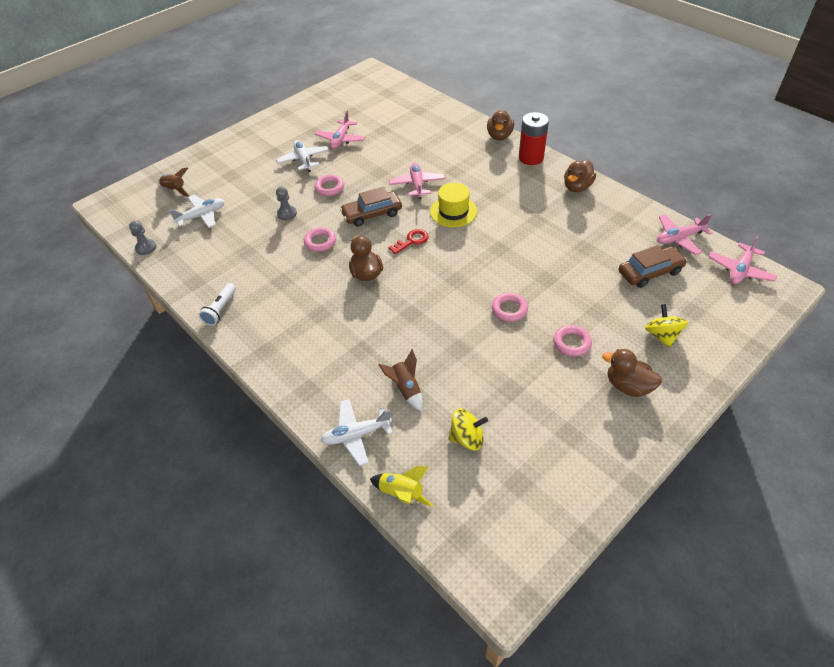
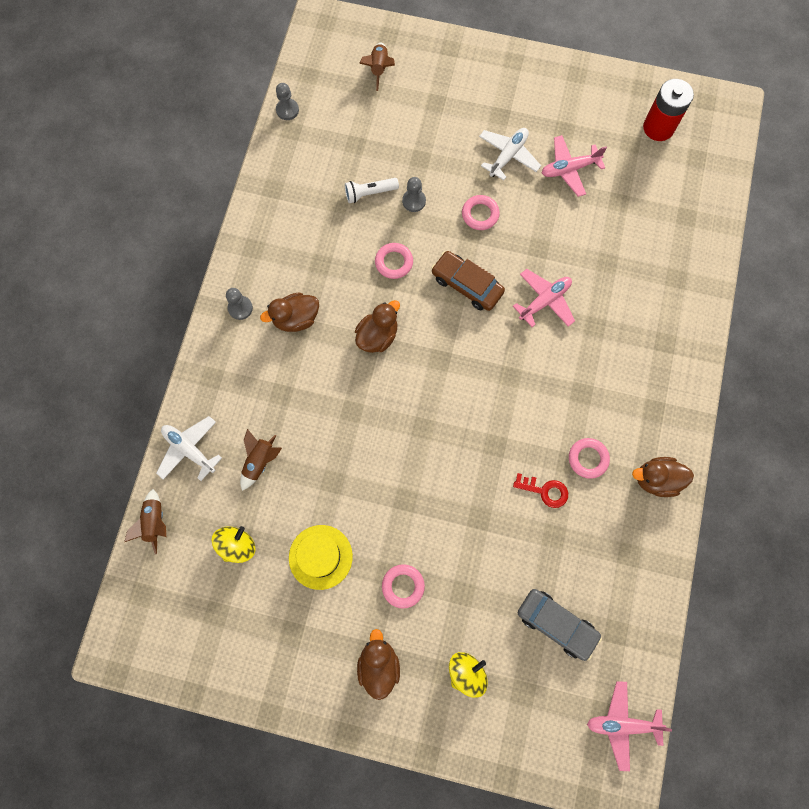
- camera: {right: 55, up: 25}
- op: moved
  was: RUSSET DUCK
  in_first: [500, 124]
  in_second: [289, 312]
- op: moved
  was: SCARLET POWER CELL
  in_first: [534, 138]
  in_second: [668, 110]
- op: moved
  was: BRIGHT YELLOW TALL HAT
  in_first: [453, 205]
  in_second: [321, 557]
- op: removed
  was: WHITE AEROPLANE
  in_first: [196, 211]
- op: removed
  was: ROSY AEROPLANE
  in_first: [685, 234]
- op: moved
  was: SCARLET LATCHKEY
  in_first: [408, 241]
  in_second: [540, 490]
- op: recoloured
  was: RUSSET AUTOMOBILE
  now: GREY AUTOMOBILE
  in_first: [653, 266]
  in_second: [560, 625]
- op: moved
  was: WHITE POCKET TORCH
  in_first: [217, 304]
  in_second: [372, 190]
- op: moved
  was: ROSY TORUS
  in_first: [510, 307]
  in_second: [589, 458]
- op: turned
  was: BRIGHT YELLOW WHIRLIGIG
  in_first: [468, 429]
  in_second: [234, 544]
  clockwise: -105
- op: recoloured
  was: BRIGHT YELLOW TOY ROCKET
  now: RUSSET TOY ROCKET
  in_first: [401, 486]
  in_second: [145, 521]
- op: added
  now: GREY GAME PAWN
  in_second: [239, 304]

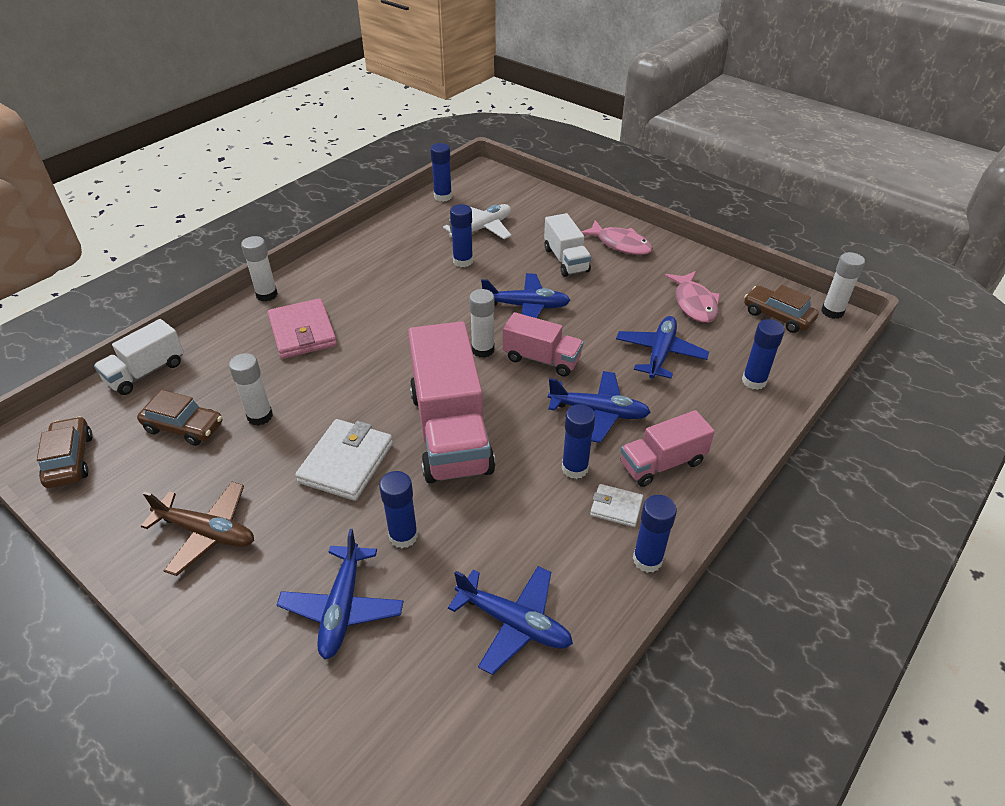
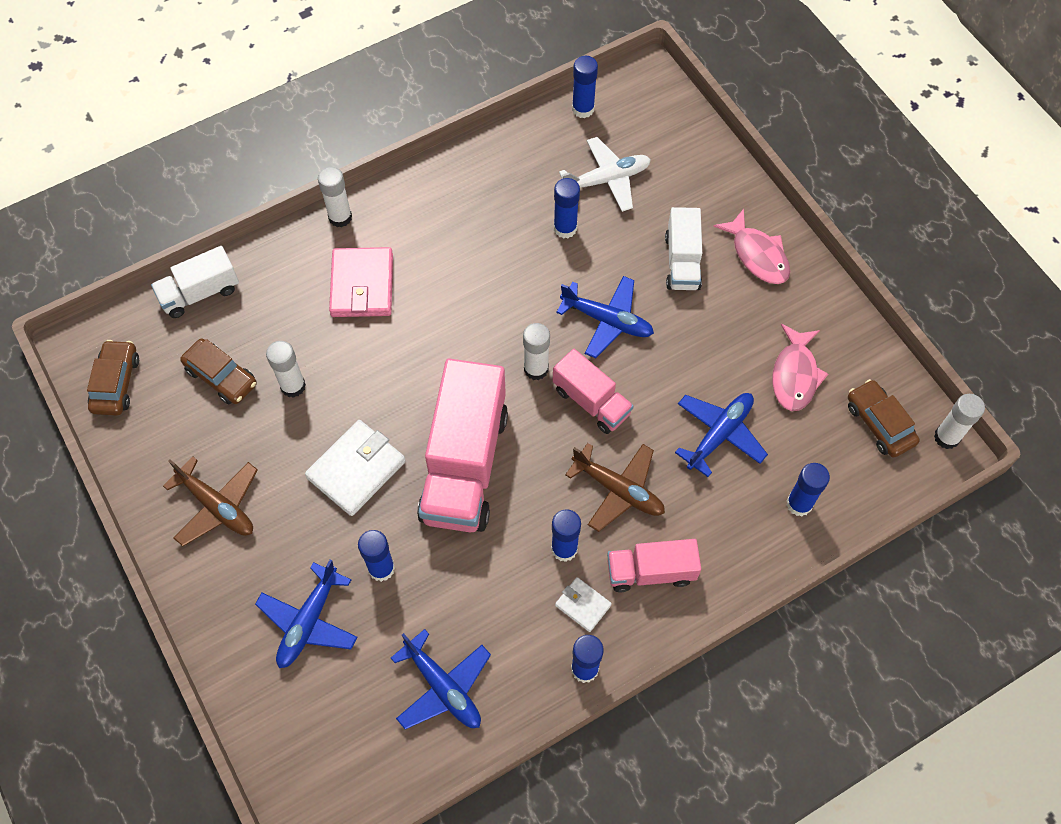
- camera: {right: 20, up: 20}
- op: recoloured
  was: COBALT AEROPLANE
  now: RUSSET AEROPLANE
  in_first: [599, 407]
  in_second: [615, 487]

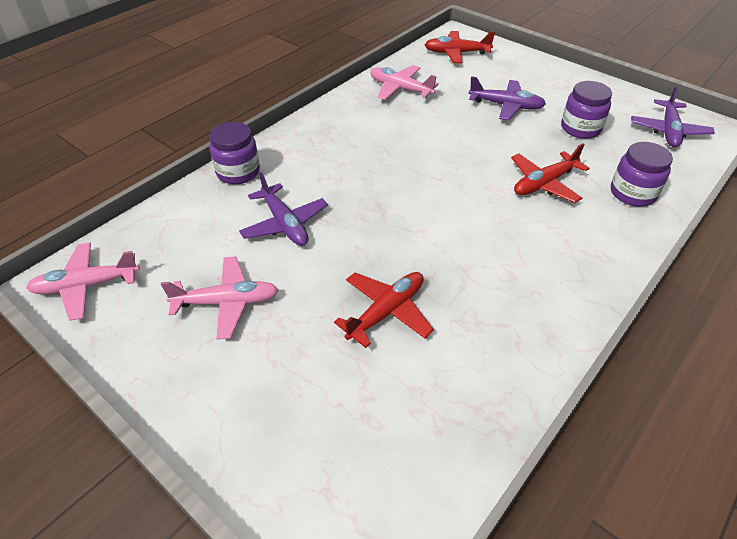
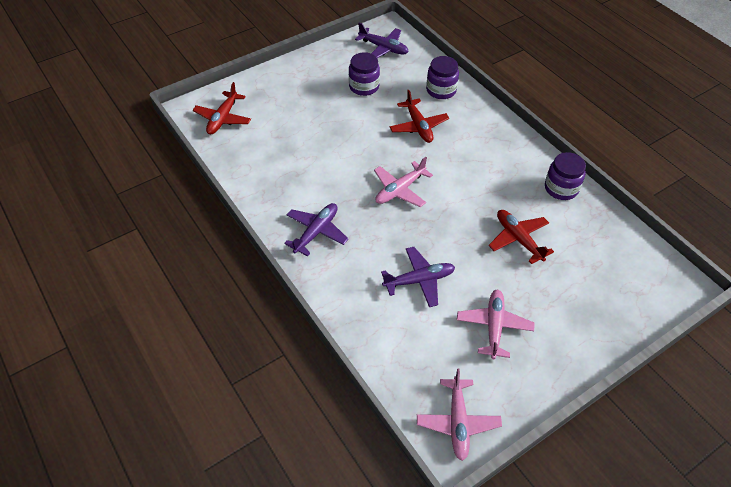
- camera: {right: -75, up: 5}
- op: moved
  was: ROSY AEROPLANE
  in_first: [404, 82]
  in_second: [403, 182]
- op: moved
  was: VIOLET AEROPLANE
  in_first: [507, 98]
  in_second: [316, 229]
- op: moved
  was: VIOLET JAR
  in_first: [234, 153]
  in_second: [565, 176]

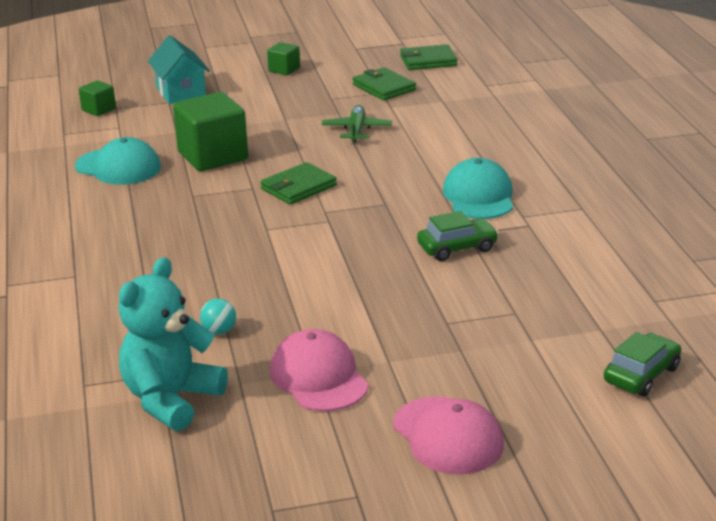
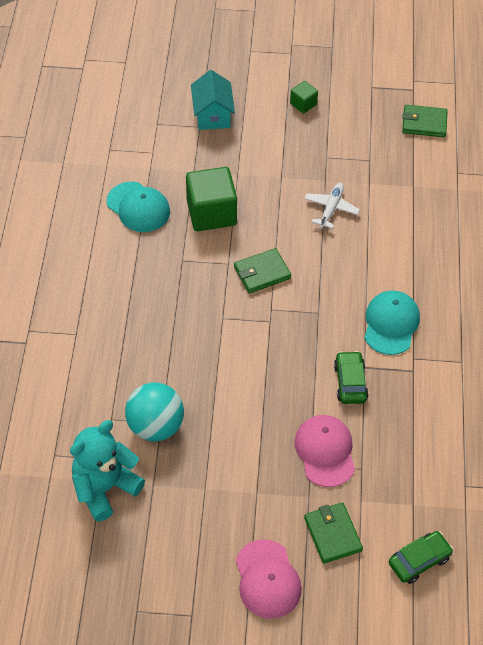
- camera: {right: 15, up: 25}
- op: moved
  was: EMERALD WALLET
  in_first: [384, 84]
  in_second: [333, 533]
- op: removed
  was: EMERALD BLOCK
  in_first: [97, 98]
- op: recoloured
  was: EMERALD AEROPLANE
  now: WHITE AEROPLANE
  in_first: [357, 124]
  in_second: [332, 206]
- op: turned
  was: EMERALD AUTOMOBILE
  in_first: [458, 236]
  in_second: [351, 377]
  clockwise: -90
- op: resized
  was: AQUA PLAY BALL
  in_first: [218, 316]
  in_second: [154, 411]
  ratio: 2.3
- op: moved
  was: ROSY CAP
  in_first: [319, 370]
  in_second: [324, 451]

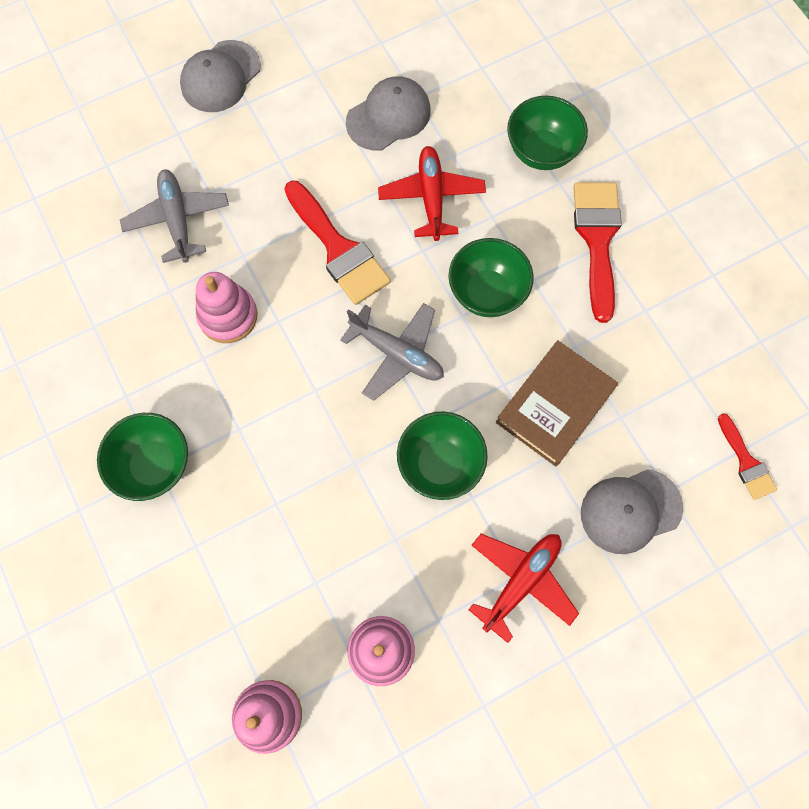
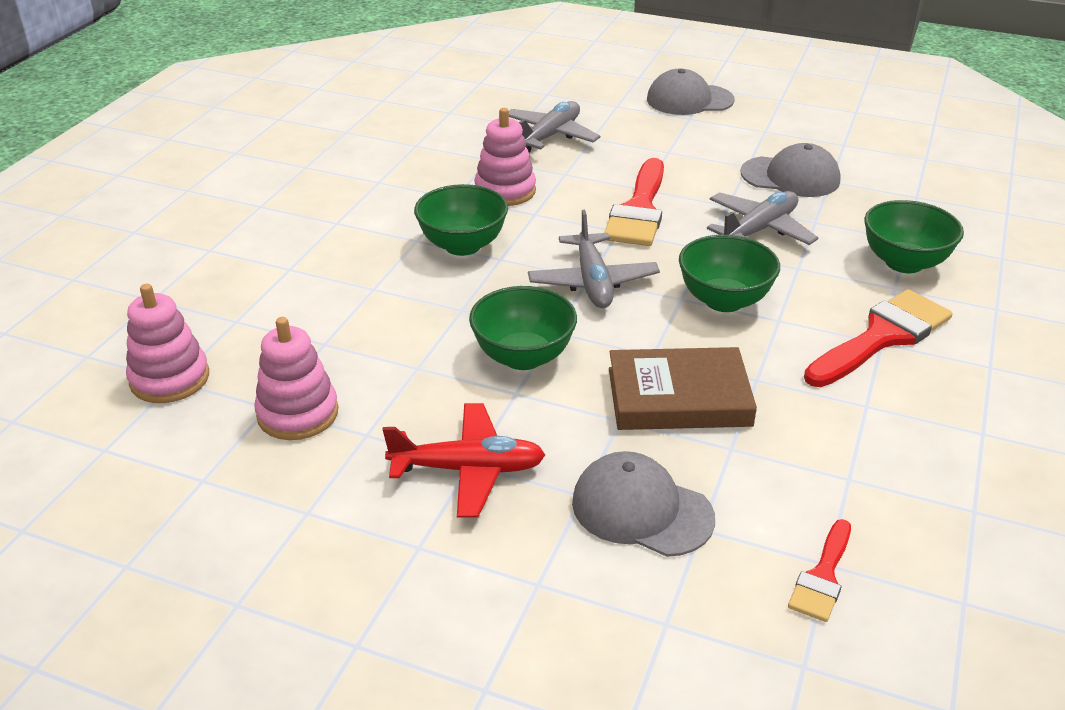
- camera: {right: 50, up: -35}
- op: recoloured
  was: SCARLET AEROPLANE
  now: GREY AEROPLANE
  in_first: [432, 193]
  in_second: [762, 218]
- op: moved
  was: EMERALD SERVING BOWL
  in_first: [142, 457]
  in_second: [461, 220]

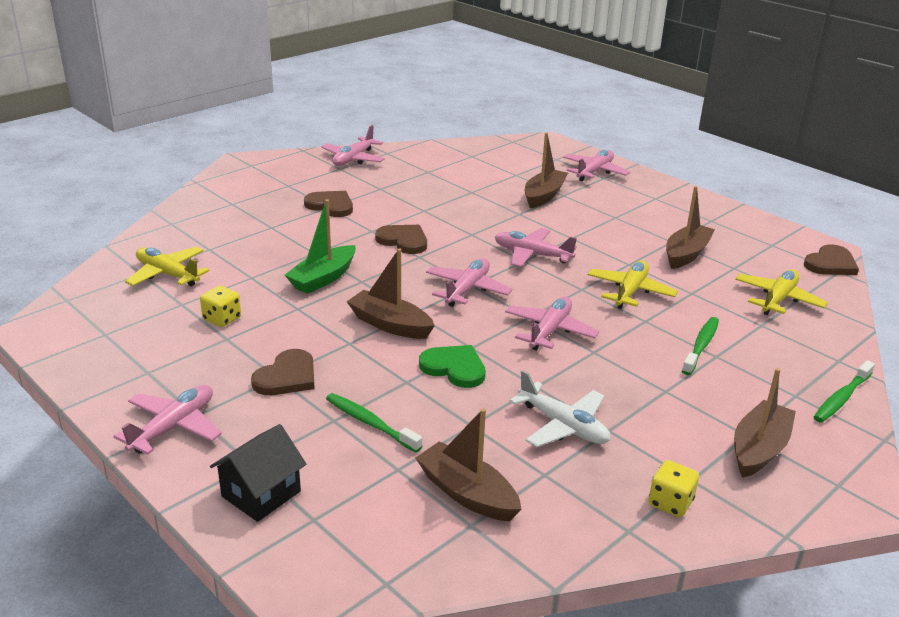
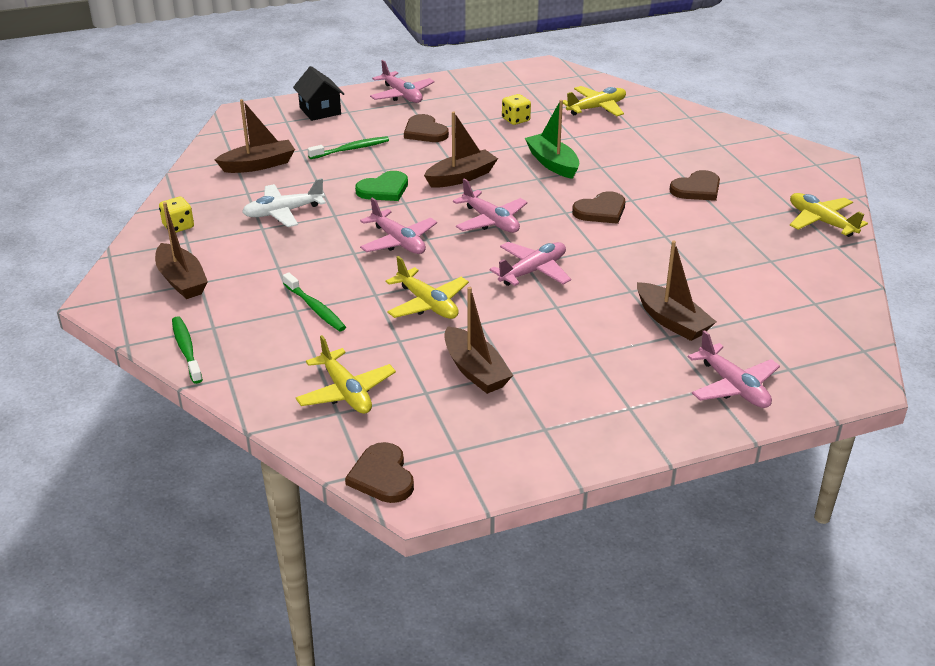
- camera: {right: 115, up: 5}
- op: recoloured
  was: ROSY AEROPLANE
  now: BRIGHT YELLOW AEROPLANE
  in_first: [353, 145]
  in_second: [829, 215]

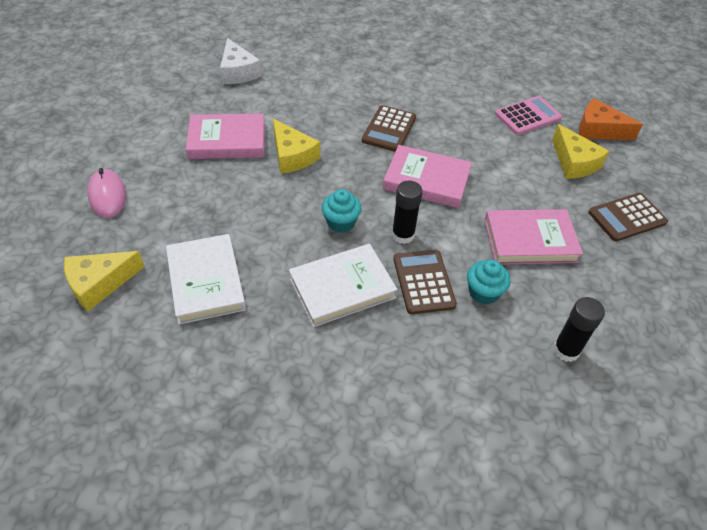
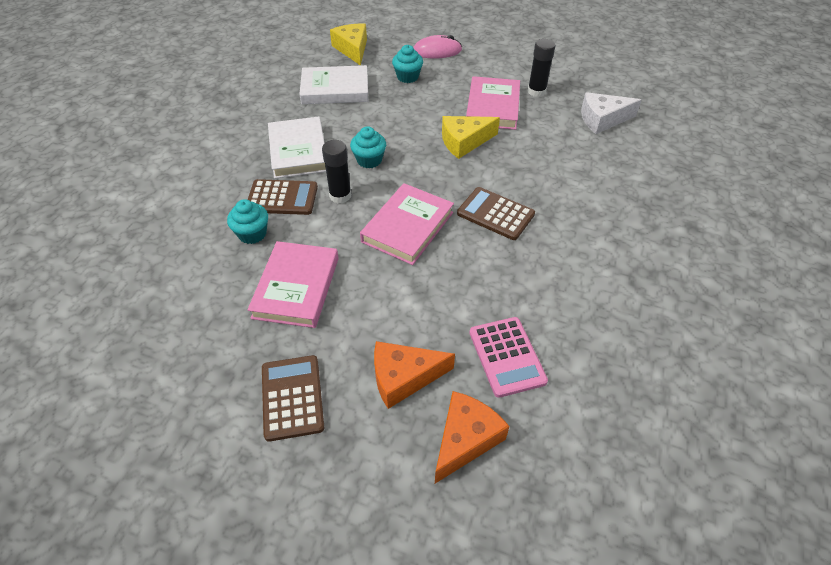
- camera: {right: 105, up: 0}
- op: recoloured
  was: BRIGHT YELLOW CHEESE
  now: BRIGHT ORANGE CHEESE
  in_first: [580, 151]
  in_second: [414, 375]
- op: moved
  was: EBONY STICK OF GLUE
  in_first: [579, 329]
  in_second: [541, 68]
- op: added
  now: AQUA MUFFIN
  in_second: [407, 64]

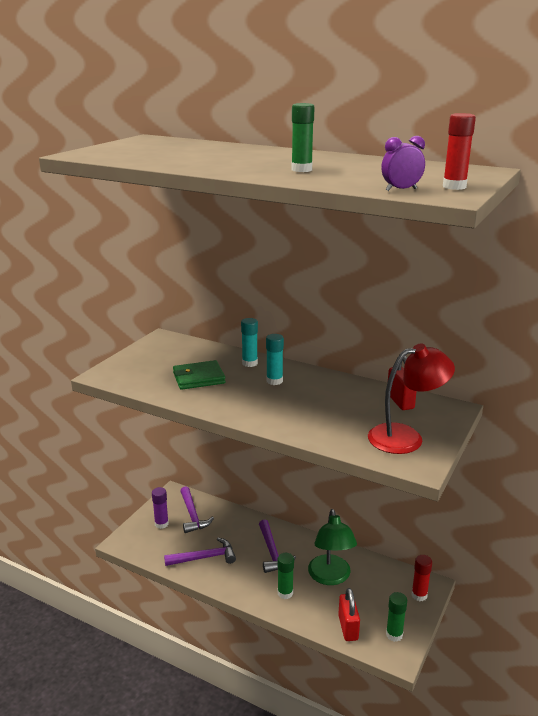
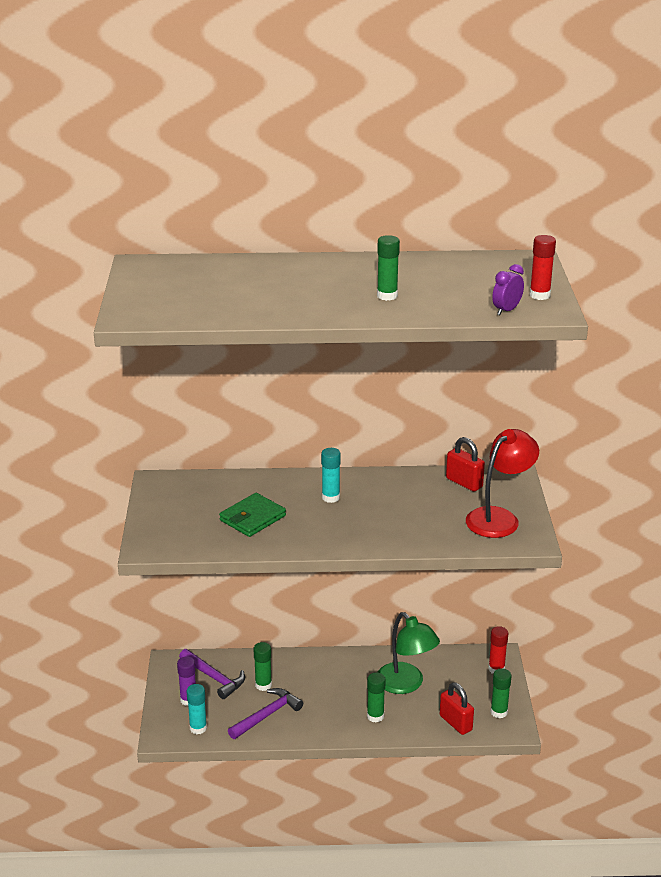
- camera: {right: -30, up: 5}
- op: moved
  was: AQUA STICK OF GLUE
  in_first: [249, 342]
  in_second: [197, 709]
- op: removed
  was: VIOLET CARPENTER'S HAMMER
  in_first: [277, 546]
- op: added
  now: EMERALD STICK OF GLUE
  in_second: [263, 666]

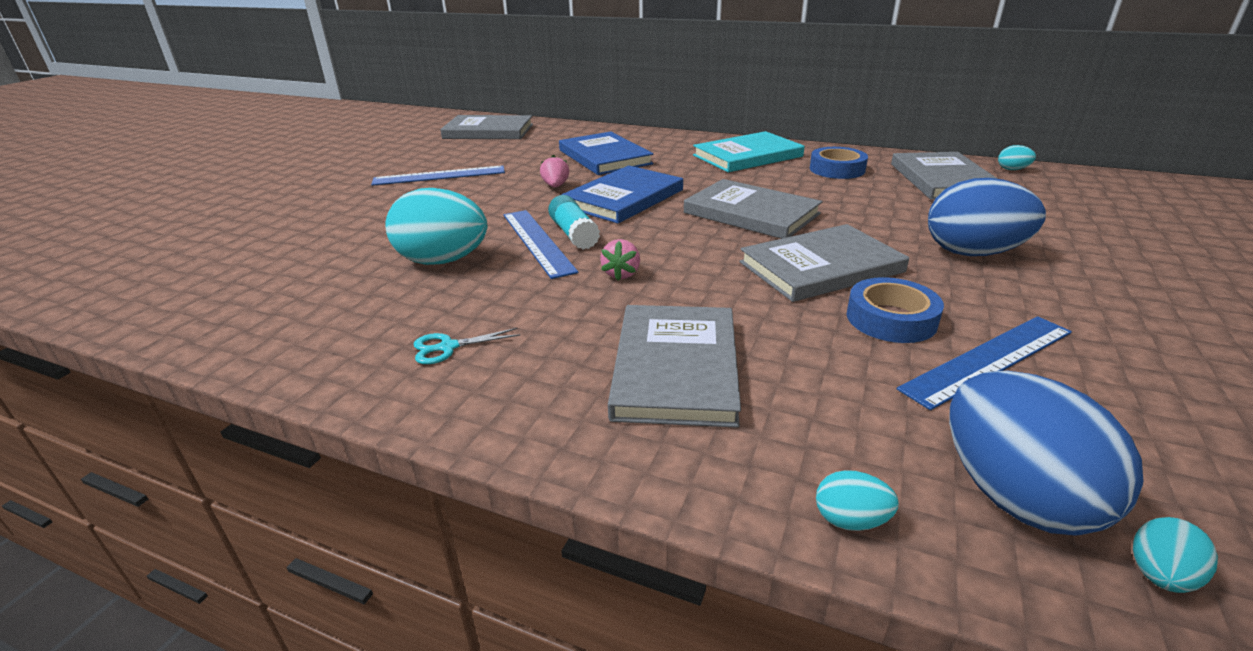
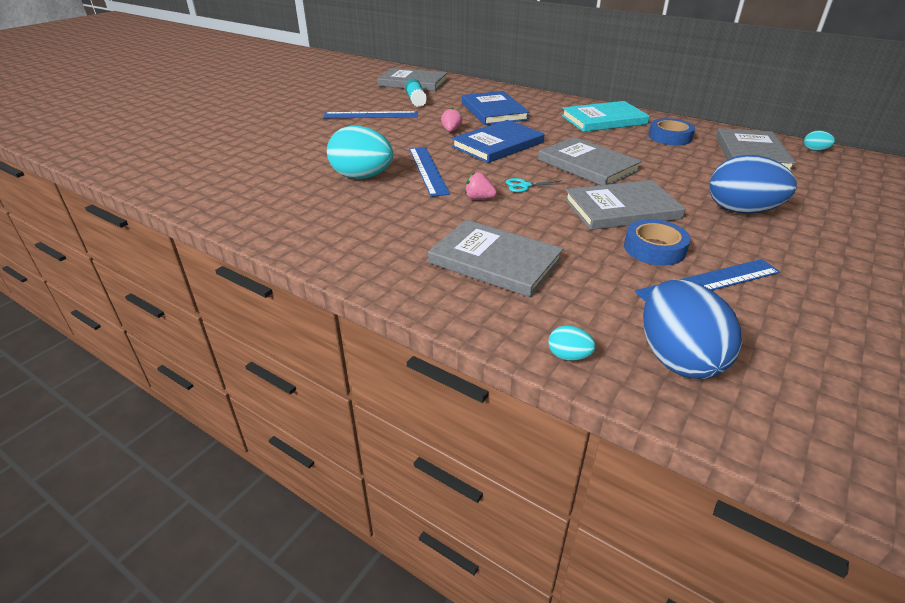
- camera: {right: 10, up: 5}
- op: moved
  was: AQUA STICK OF GLUE
  in_first: [574, 222]
  in_second: [416, 92]
- op: turned
  was: ROSY BERRY
  in_first: [620, 260]
  in_second: [481, 185]
  clockwise: 90
- op: turned
  was: GREY HARDBACK
  in_first: [674, 366]
  in_second: [495, 258]
  clockwise: -75
- op: moved
  was: AQUA SCISSORS
  in_first: [467, 346]
  in_second: [535, 185]
- op: removed
  was: AQUA TOY EGG
  in_first: [1175, 555]

